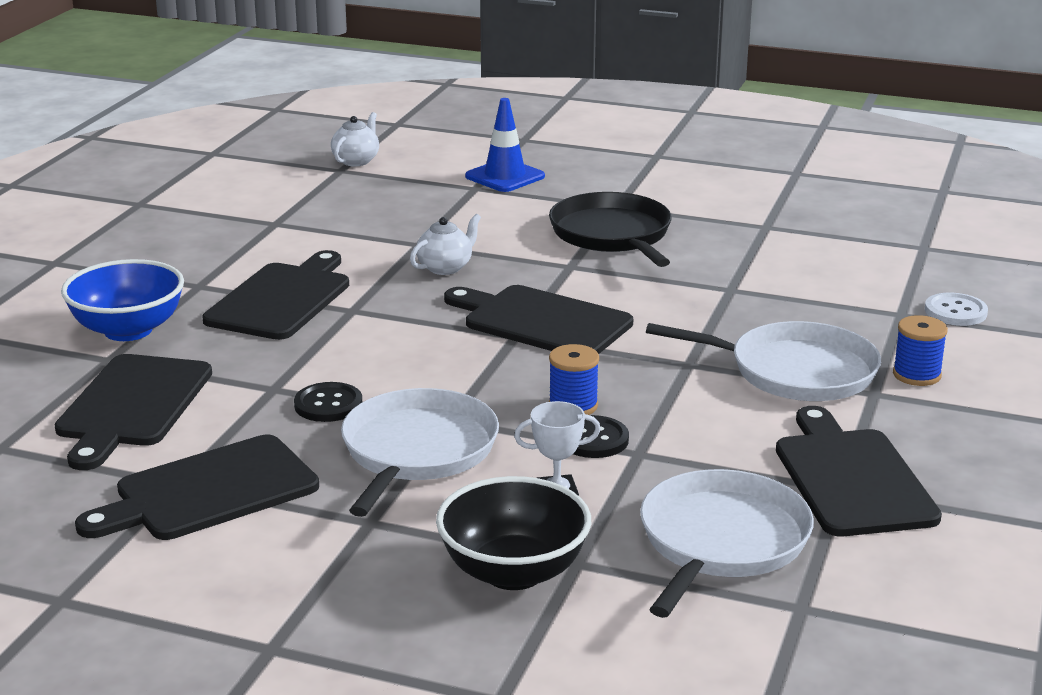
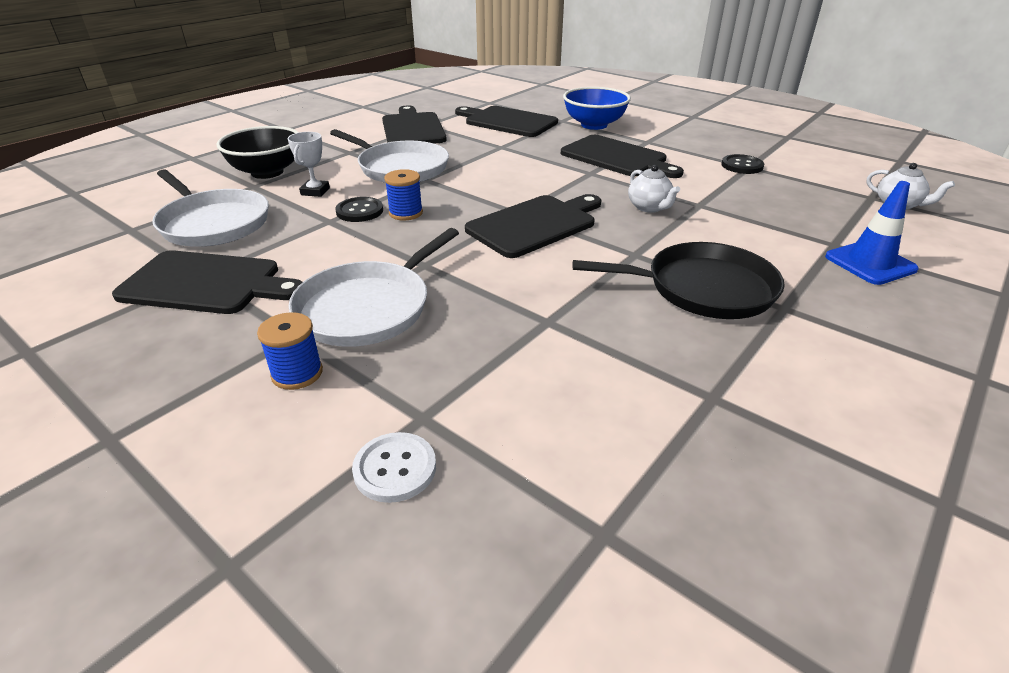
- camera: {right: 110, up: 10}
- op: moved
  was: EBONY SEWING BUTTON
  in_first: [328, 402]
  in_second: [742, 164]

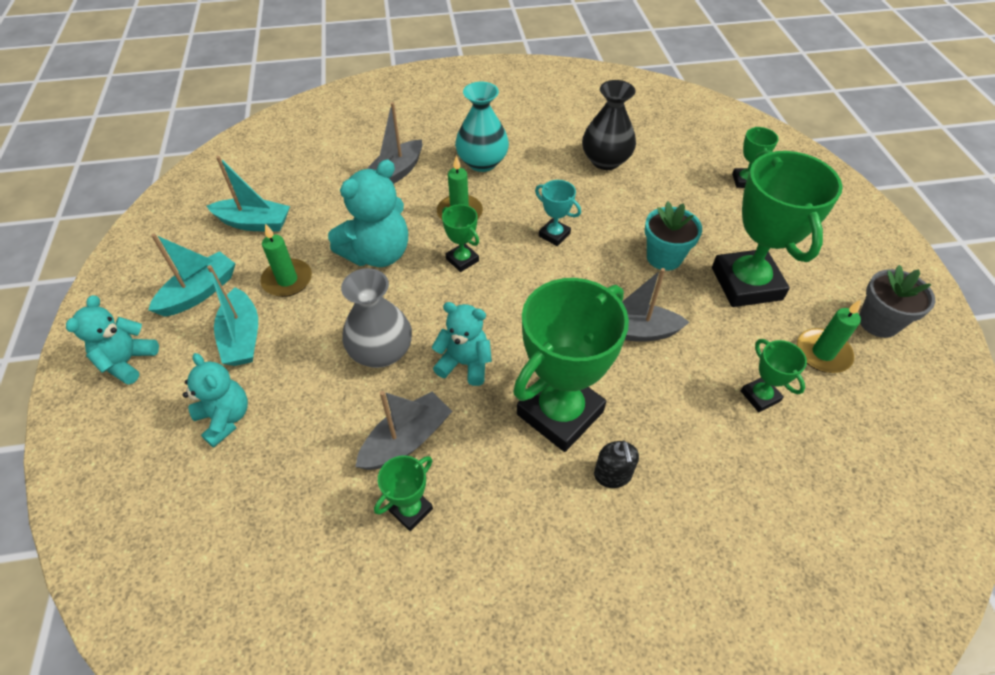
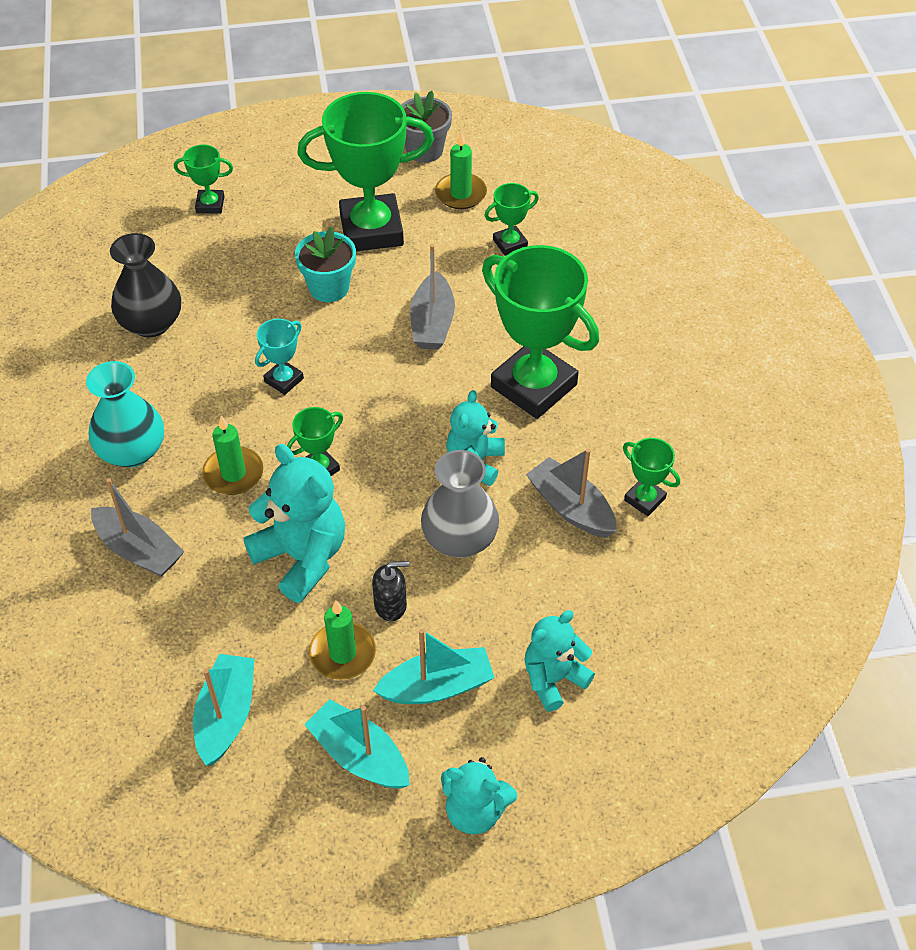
- camera: {right: -90, up: 0}
- op: moved
  was: EBONY PUMP BOTTLE
  in_first: [616, 464]
  in_second: [390, 591]

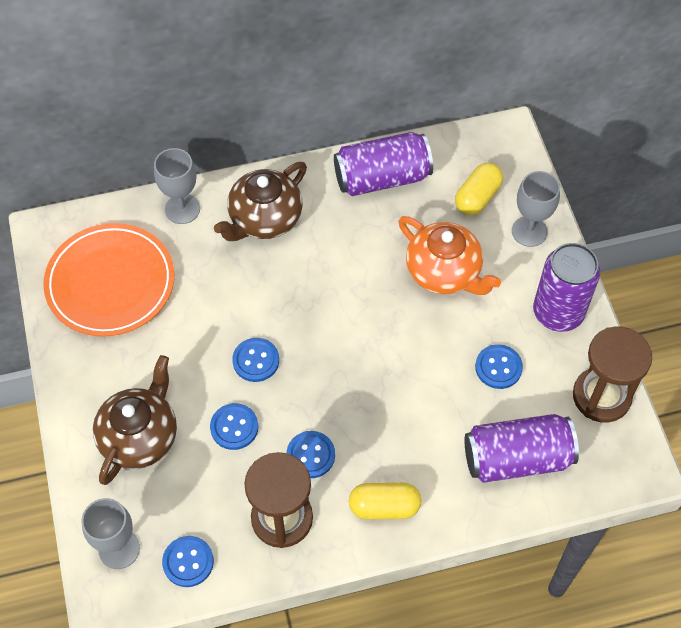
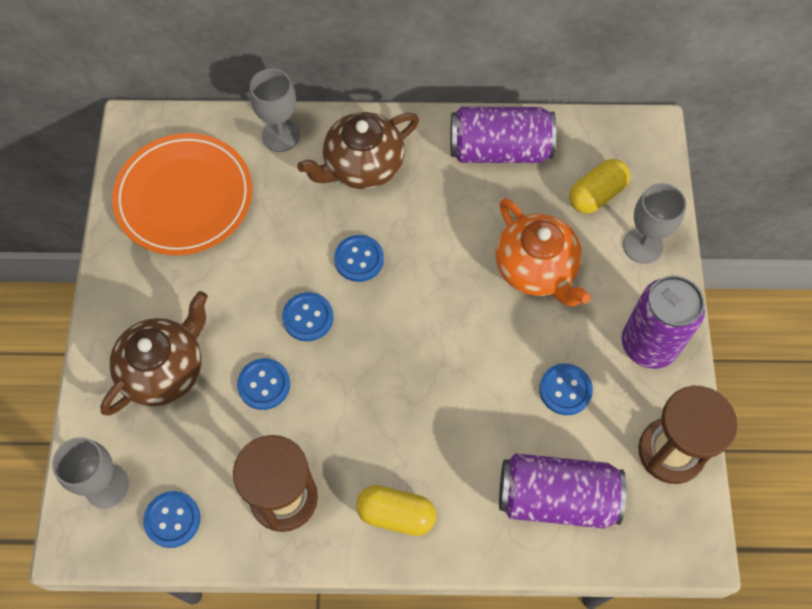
- camera: {right: 15, up: 5}
- op: moved
  was: COBALT SEWING BUTTON
  in_first: [310, 454]
  in_second: [359, 258]

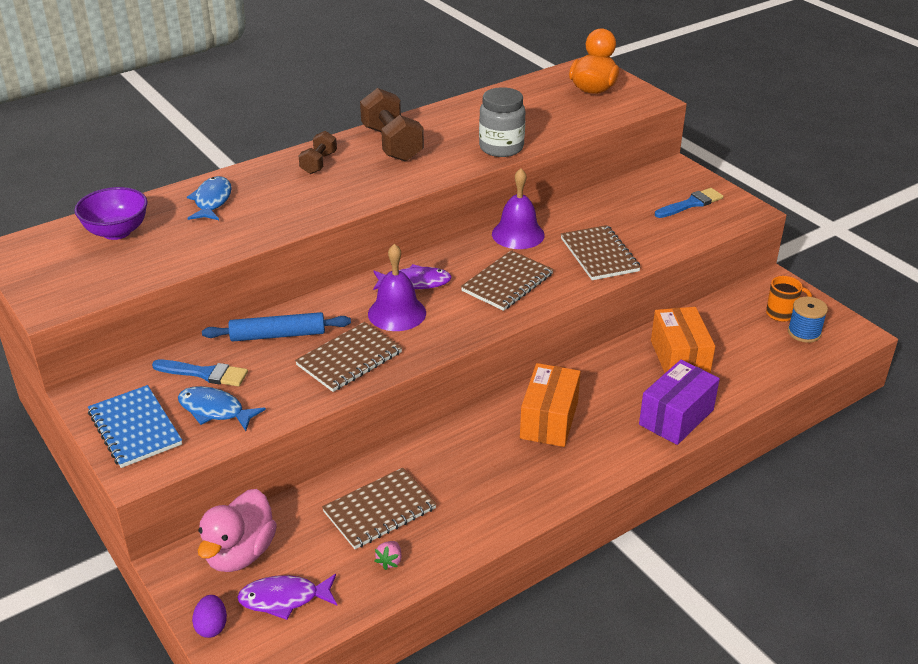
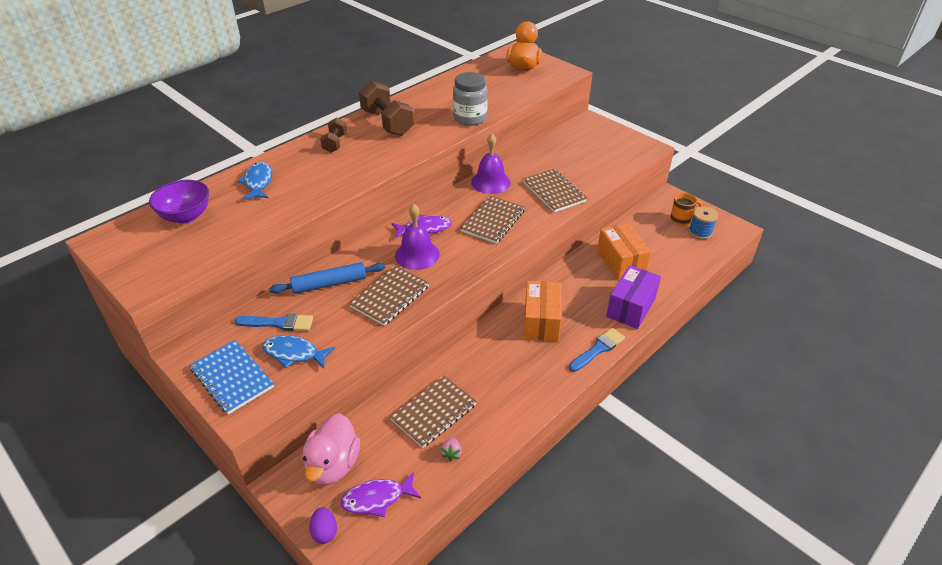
- camera: {right: -10, up: 5}
- op: moved
  was: COBALT PAINTBRUSH
  in_first: [689, 203]
  in_second: [597, 350]

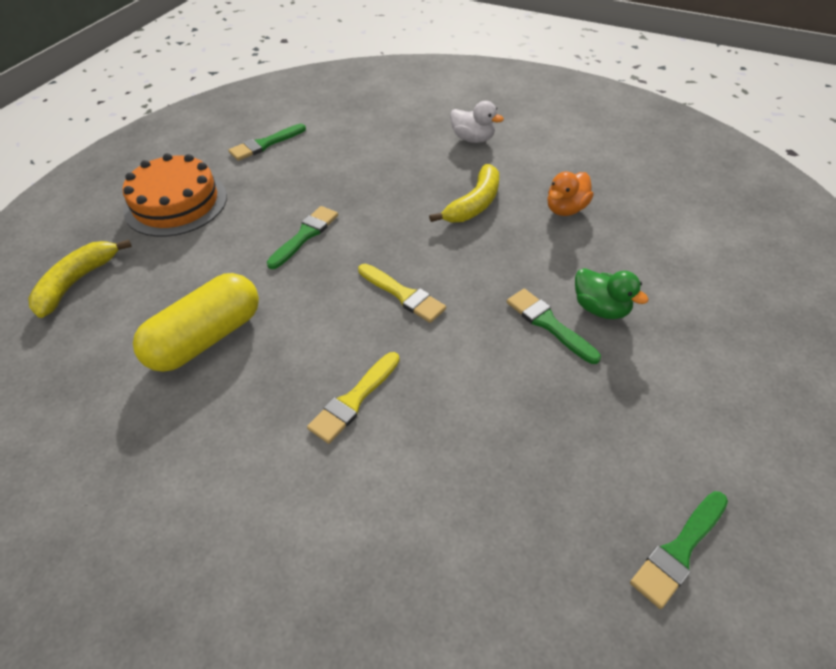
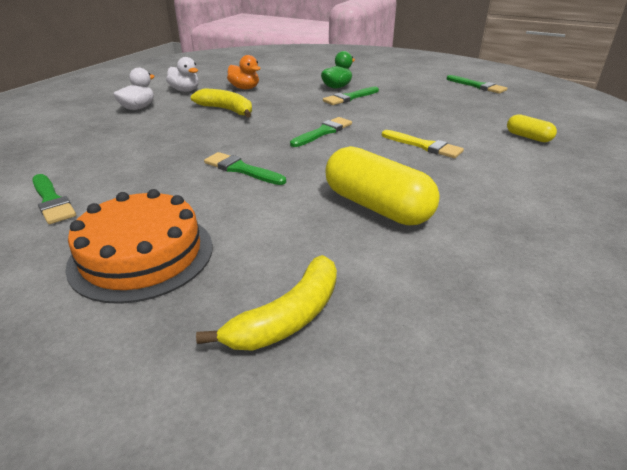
- camera: {right: -90, up: -15}
- op: turned
  was: BRIGHT YELLOW BANANA
  in_first: [80, 279]
  in_second: [266, 303]
  clockwise: -75
- op: recoloured
  was: BRIGHT YELLOW PAINTBRUSH
  now: EMERALD PAINTBRUSH
  in_first: [402, 293]
  in_second: [321, 132]
- op: added
  now: WHITE DUCK
  in_second: [182, 74]
- op: added
  now: BRIGHT YELLOW PILL
  in_second: [532, 128]

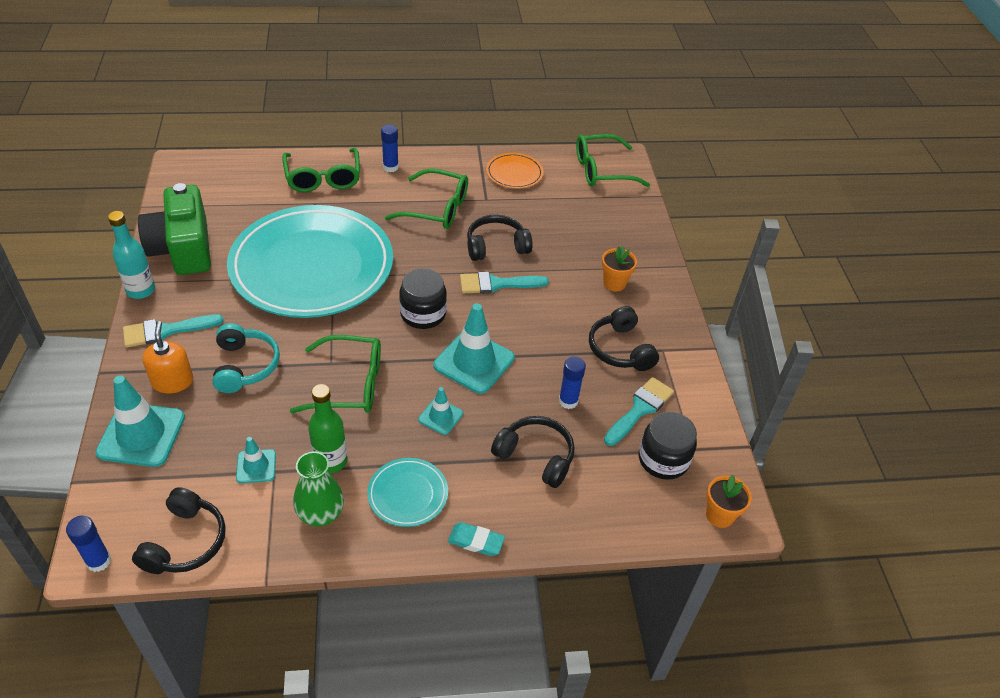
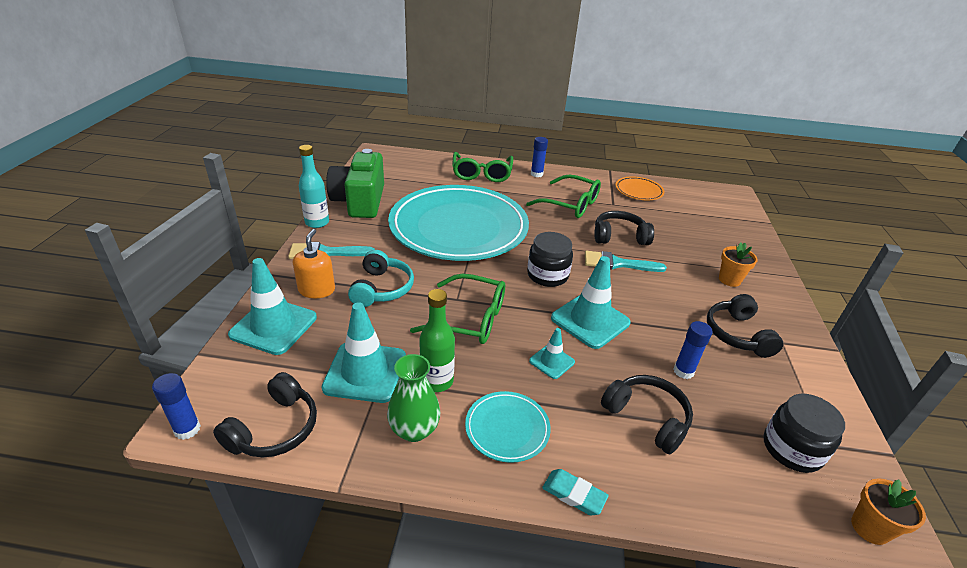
- camera: {right: 15, up: -10}
- op: removed
  was: EMERALD GLASSES
  in_first: [613, 160]
- op: removed
  was: AQUA PAINTBRUSH
  in_first: [639, 411]
- op: resized
  was: AQUA SAFETY CONE
  in_first: [256, 460]
  in_second: [364, 352]
  ratio: 1.9

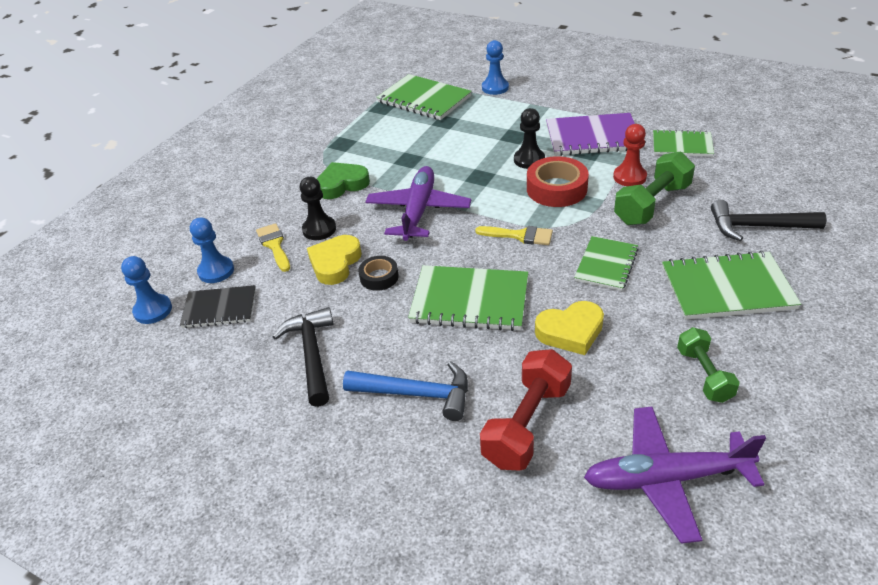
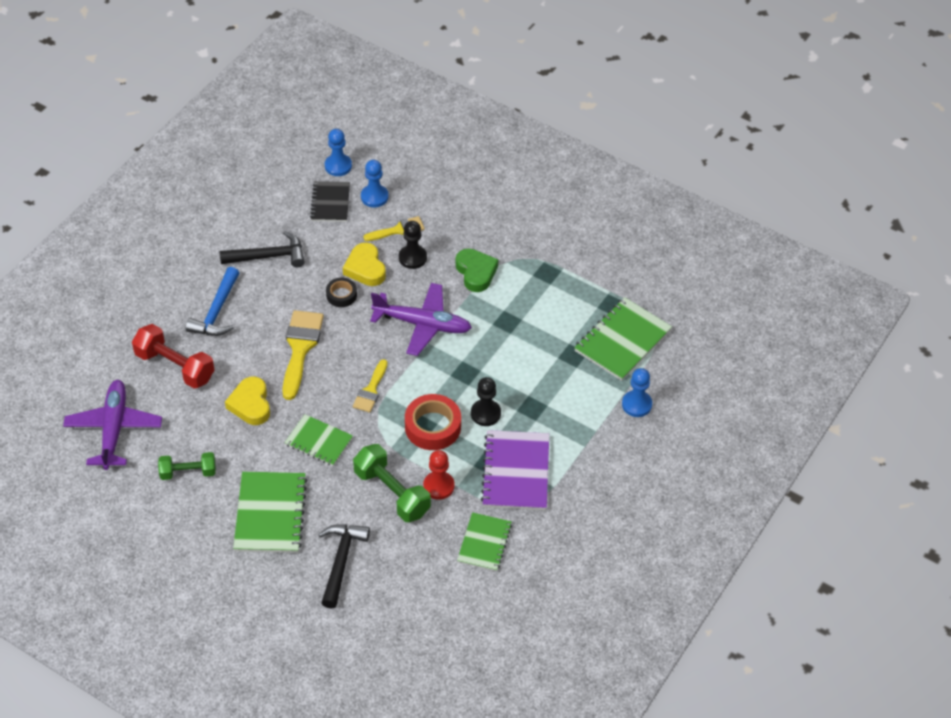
- camera: {right: 90, up: 10}
- op: turned
  was: BRIGHT YELLOW LOVE HEART
  in_first: [334, 260]
  in_second: [364, 264]
  clockwise: -135
- op: replaced
  was: EMERALD NOTEPAD
  now: BRIGHT YELLOW PAINTBRUSH
  in_first: [468, 298]
  in_second: [303, 355]

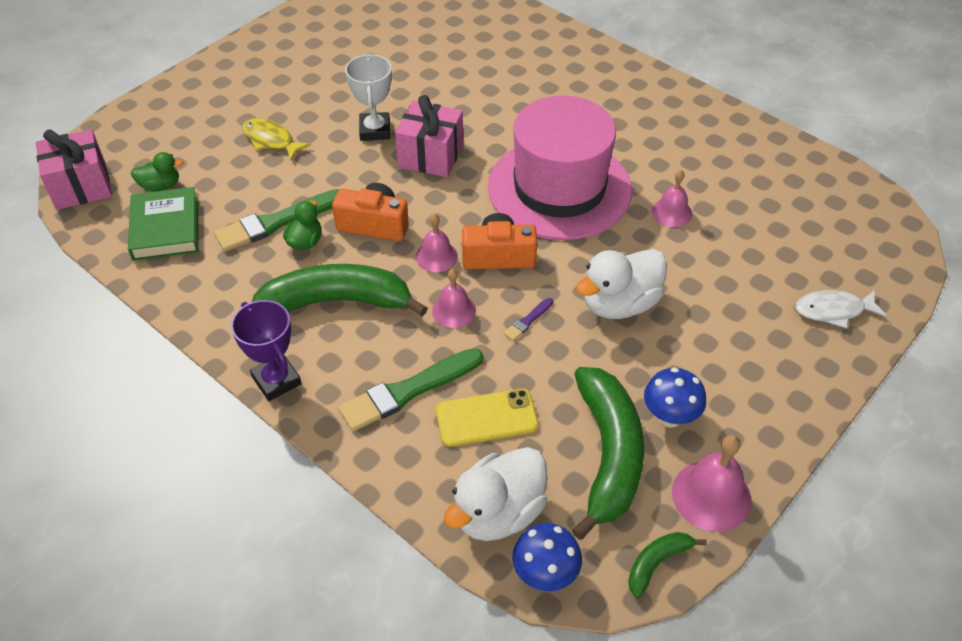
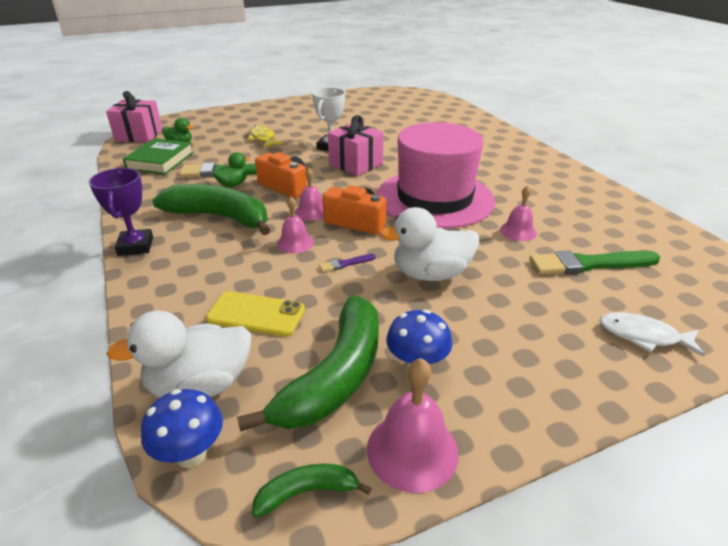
- camera: {right: 25, up: -15}
- op: moved
  was: EMERALD PAINTBRUSH
  in_first: [410, 390]
  in_second: [594, 262]

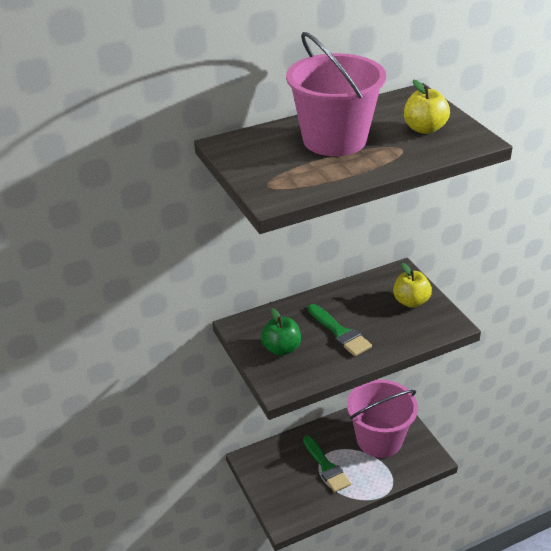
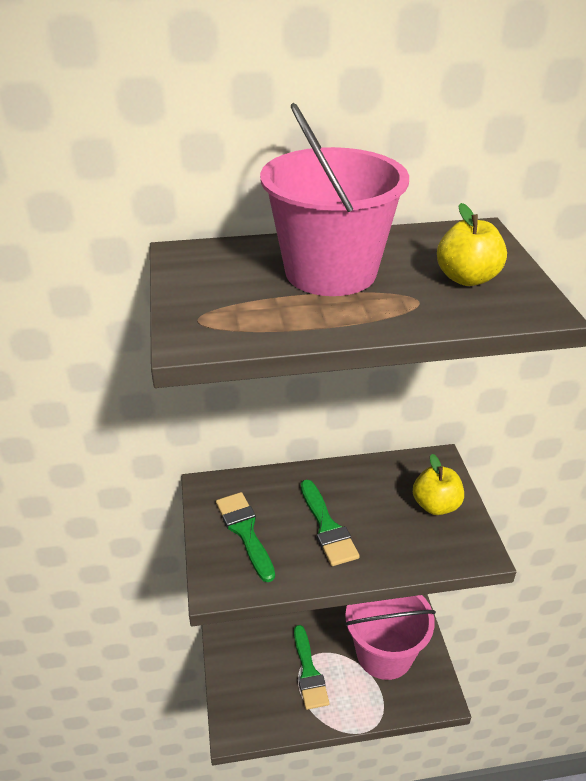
- camera: {right: 15, up: 0}
- op: replaced
  was: EMERALD APPLE
  now: EMERALD PAINTBRUSH
  in_first: [281, 332]
  in_second: [245, 537]

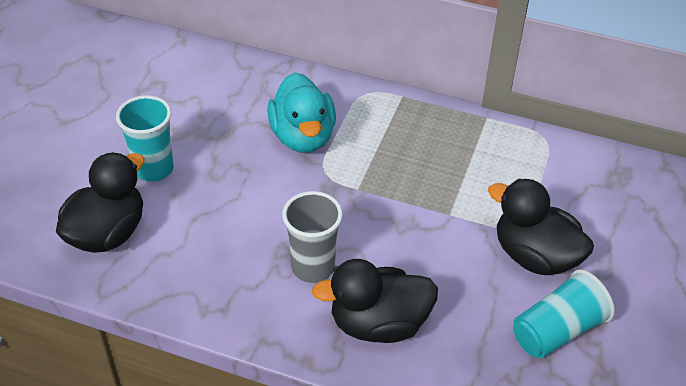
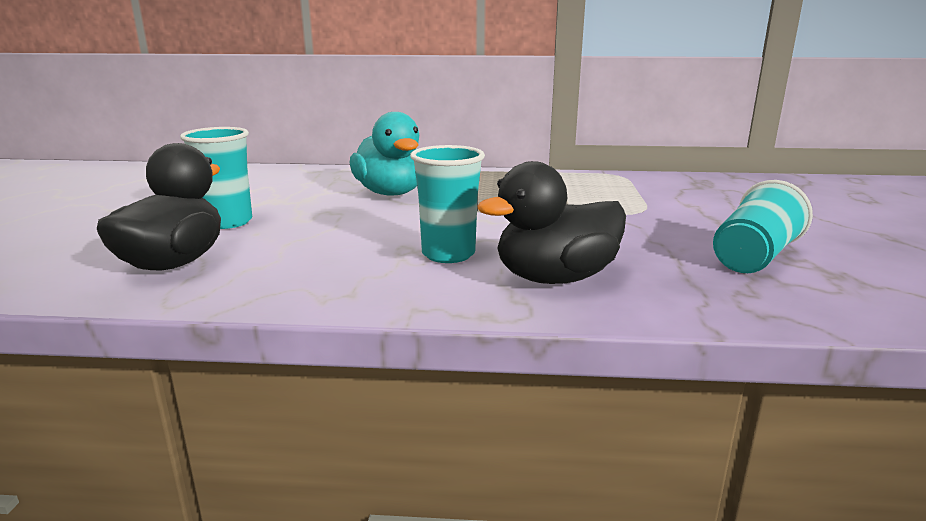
- camera: {right: -15, up: -25}
- op: removed
  was: EBONY DUCK
  in_first: [541, 226]
- op: recoloured
  was: GREY TUMBLER
  now: AQUA TUMBLER
  in_first: [312, 237]
  in_second: [447, 204]

